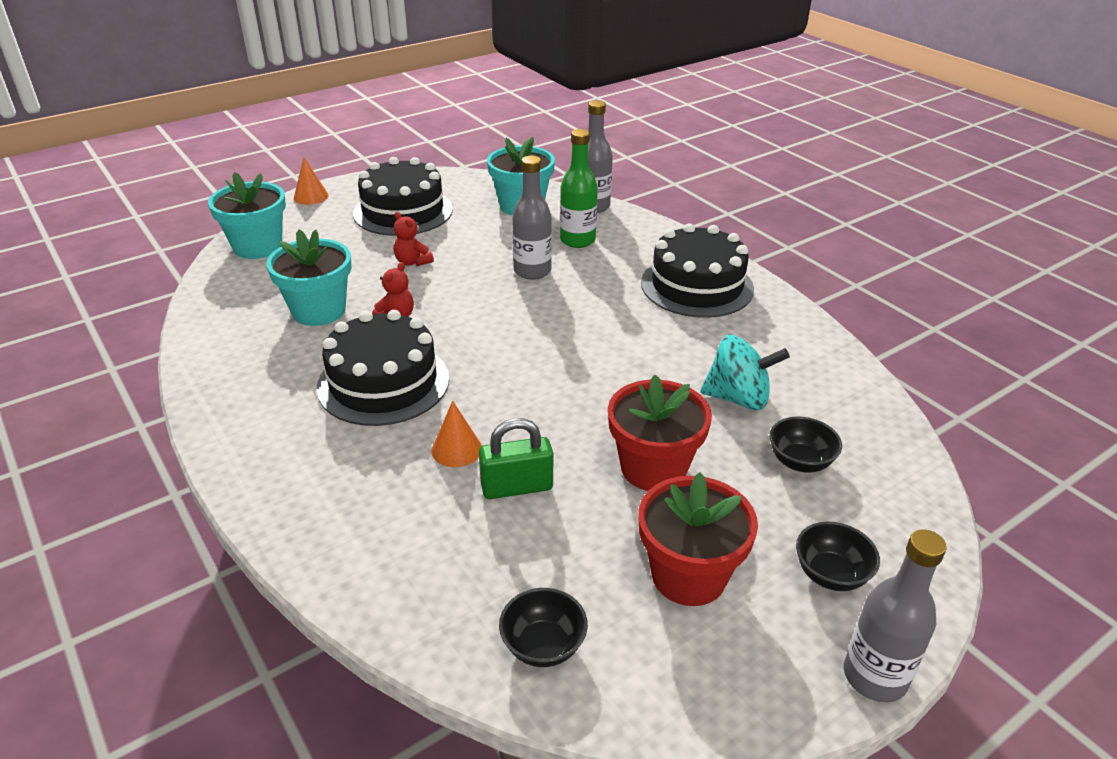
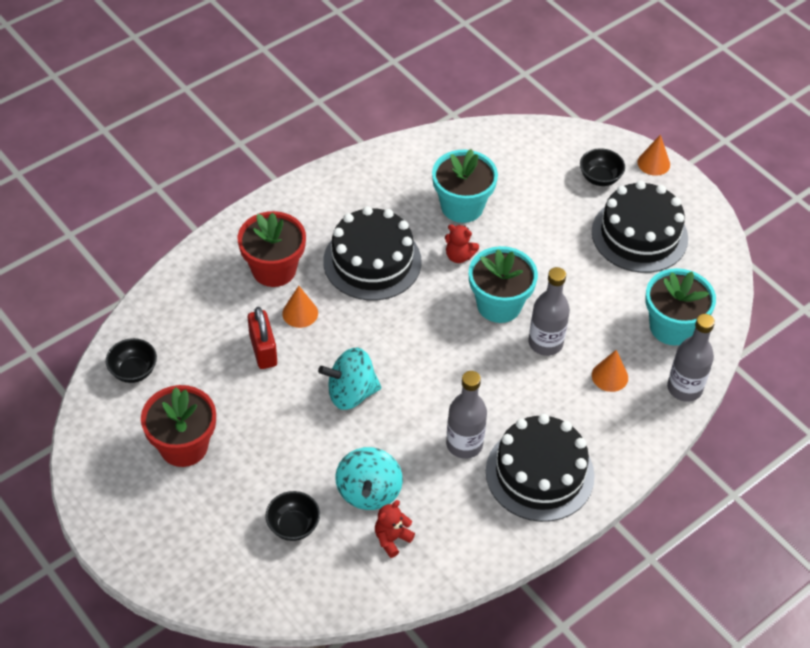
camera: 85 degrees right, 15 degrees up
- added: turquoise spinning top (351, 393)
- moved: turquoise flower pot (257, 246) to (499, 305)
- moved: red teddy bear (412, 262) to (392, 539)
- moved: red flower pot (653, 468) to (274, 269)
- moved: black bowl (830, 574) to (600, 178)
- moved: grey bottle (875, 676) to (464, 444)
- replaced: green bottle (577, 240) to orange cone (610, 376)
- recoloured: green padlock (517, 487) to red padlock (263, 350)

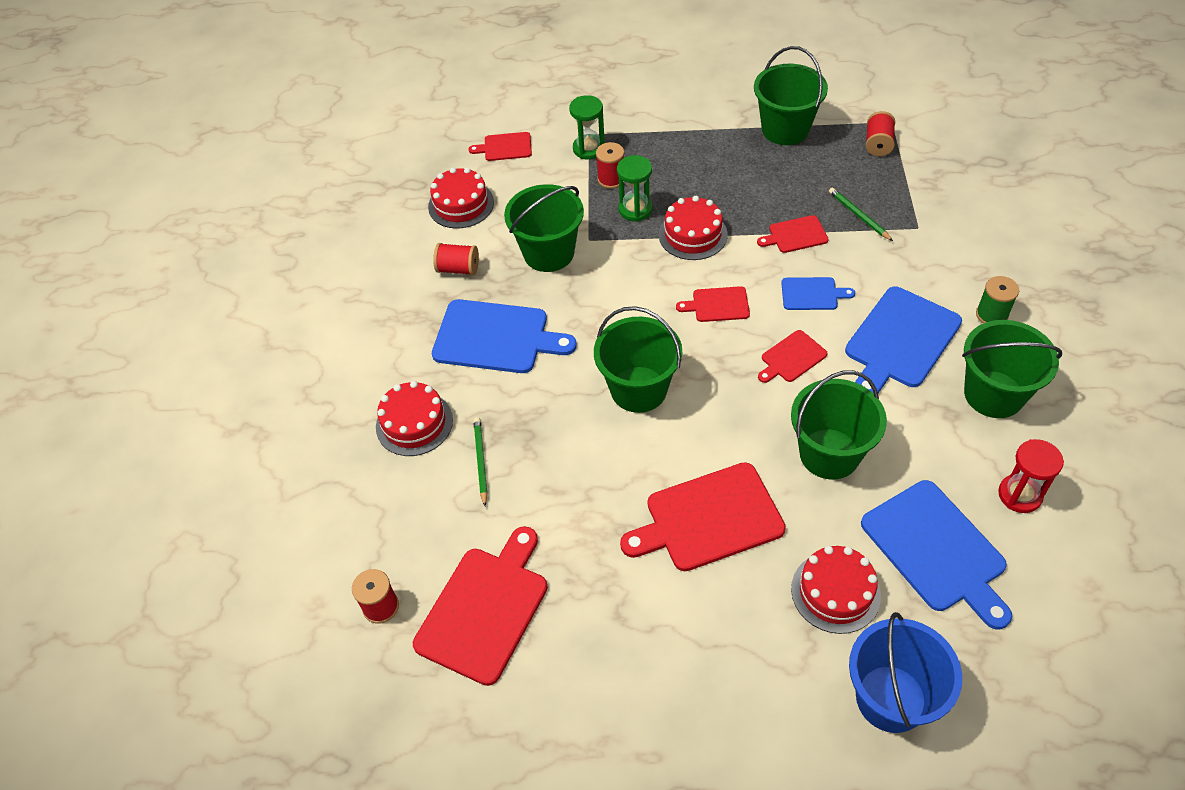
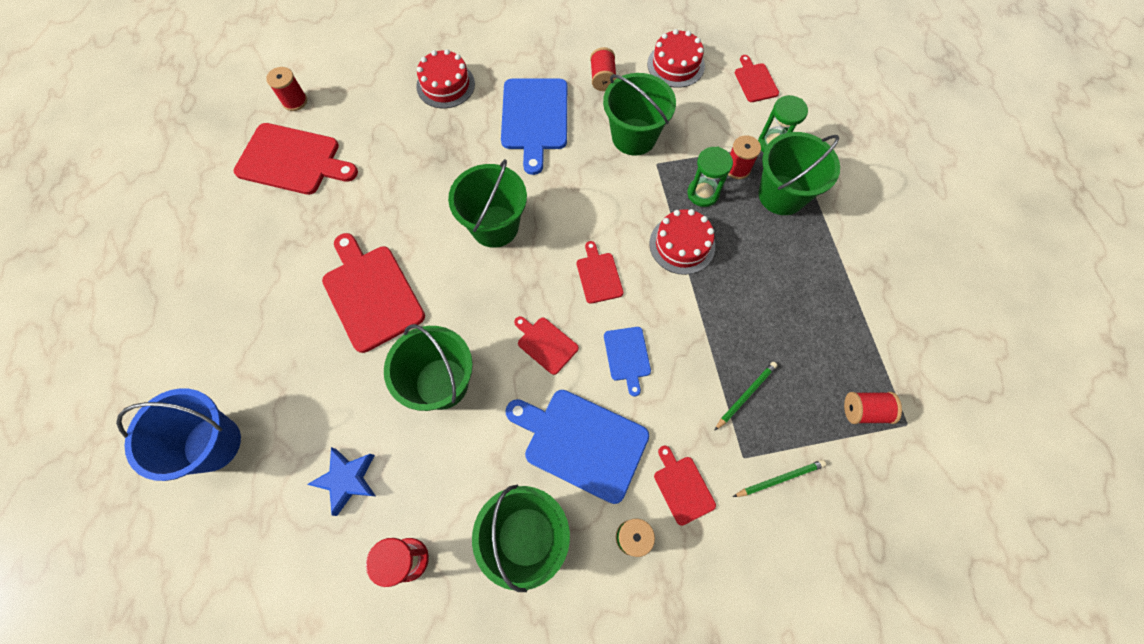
camera: 75 degrees right, 15 degrees up
- removed: red cake (835, 592)
- moved: green pencil (481, 461) to (779, 479)
- moved: green bucket (785, 129) to (781, 195)
- moved: red cutting board (795, 235) to (682, 487)
- replaced: blue cutting board (936, 550) to blue star (347, 480)

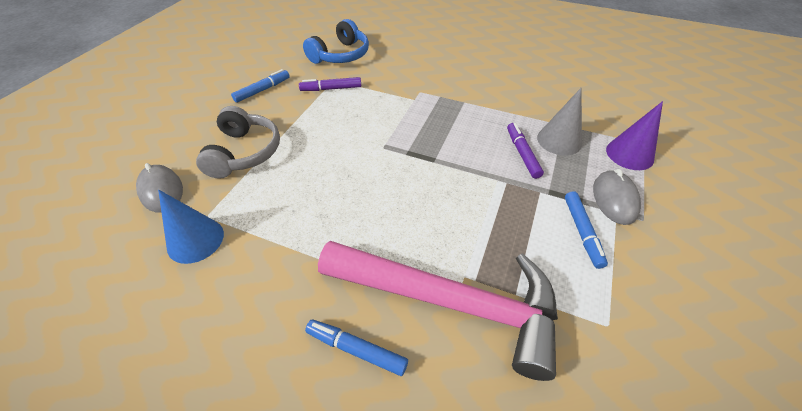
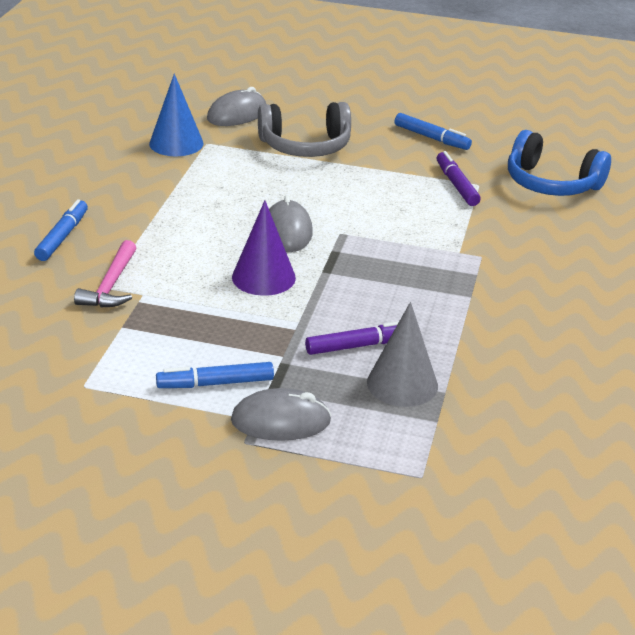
camera: 80 degrees right, 15 degrees down
- added: grey mouse (287, 231)
- moved: purple cone (629, 154) to (263, 277)
- resized: pink hammer (450, 302) = (111, 285) x0.43

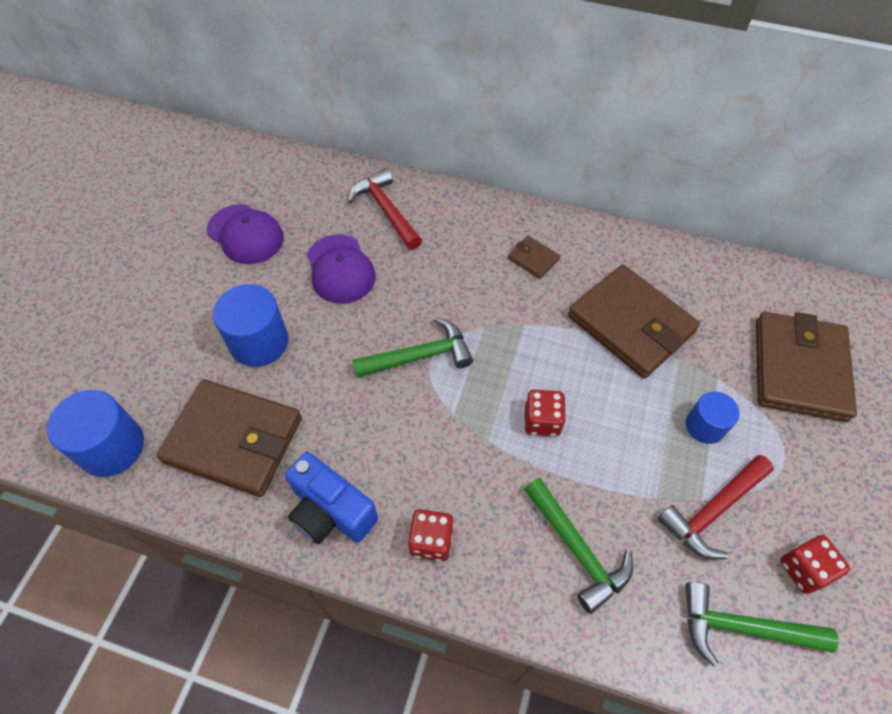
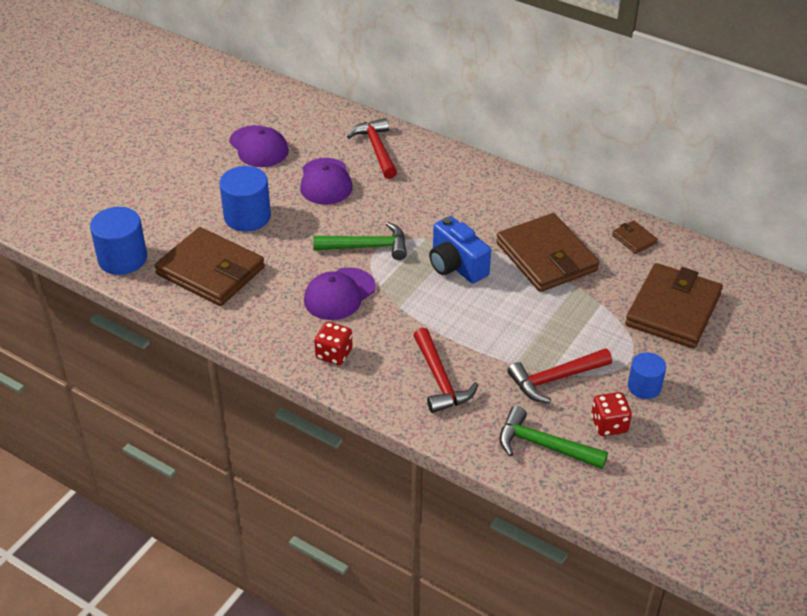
camera: 15 degrees right, 15 degrees down
- removed: red dice (542, 421)
- added: purple cap (339, 294)
- moved: blue camera (330, 511) to (456, 266)
- moved: brown wallet (533, 259) to (634, 239)
- moved: blue cylinder (705, 426) to (644, 387)
- recoloured: green hammer (576, 549) to red hammer (439, 379)

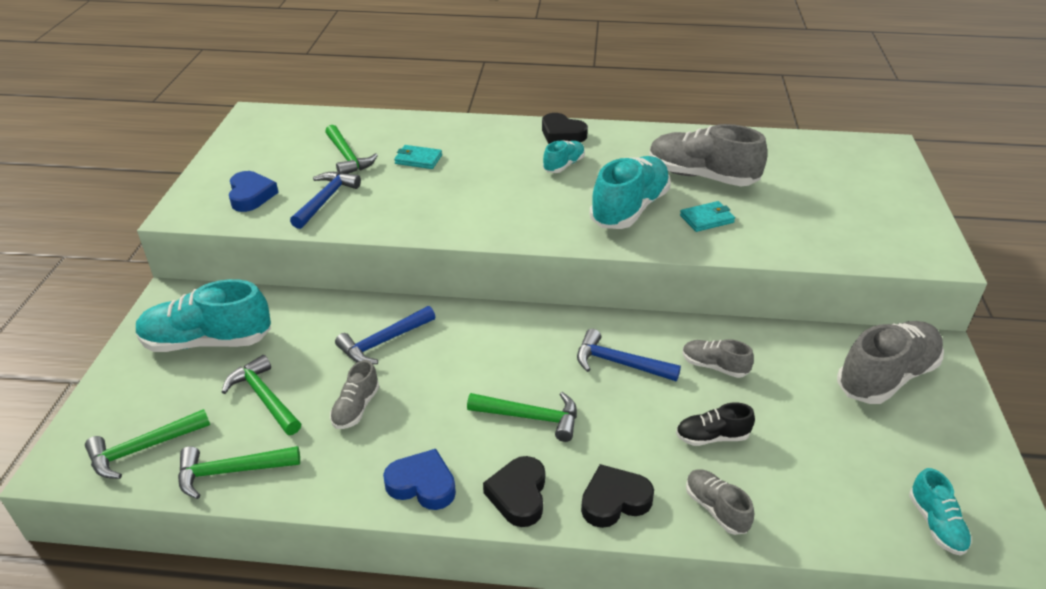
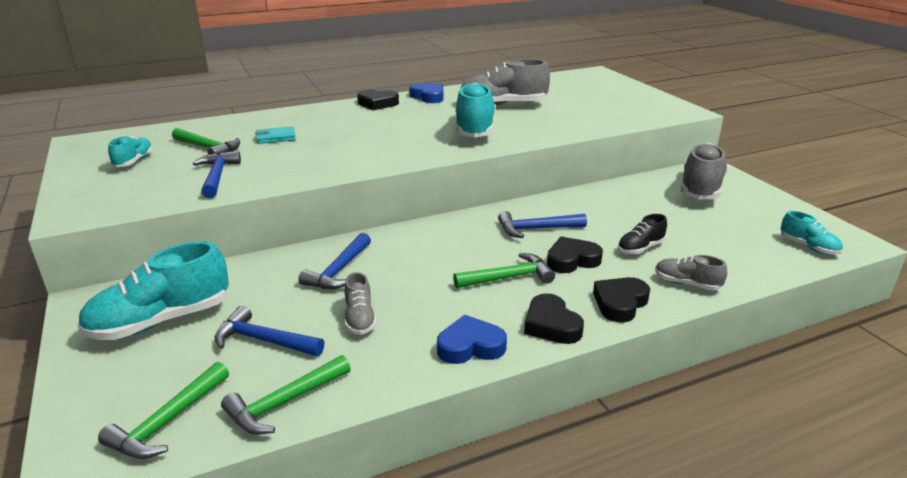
camera: 30 degrees left, 10 degrees down
- removed: turquoise wallet (707, 219)
- removed: grey shoe (714, 366)
- added: black heart (572, 260)
- moved: blue heart (251, 195) to (428, 97)
- moved: turquoise shoe (563, 165) to (134, 161)
- recoloured: green hammer (264, 397) to blue hammer (263, 340)

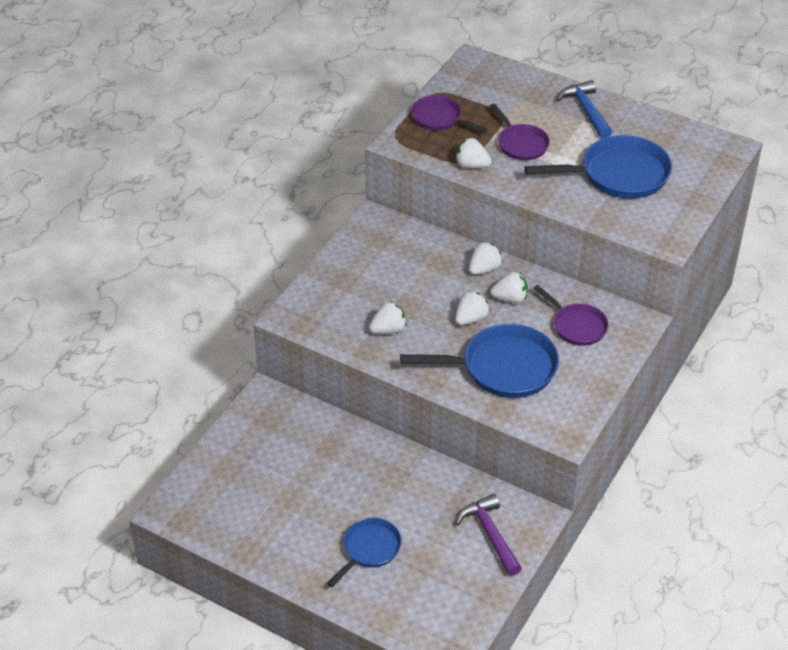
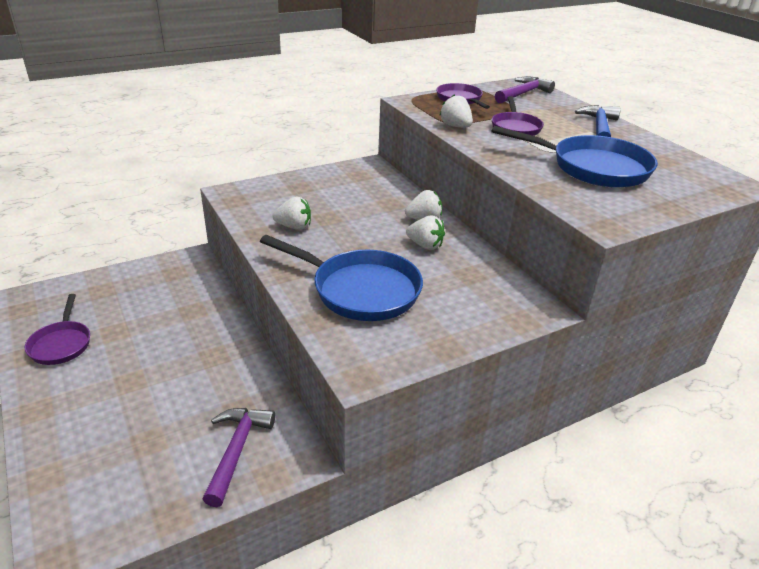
camera: 30 degrees right, 10 degrees down
- removed: blue pan (369, 549)
- removed: white strawberry (470, 319)
- added: purple hammer (523, 94)
- moved: purple pan (577, 326) to (61, 344)

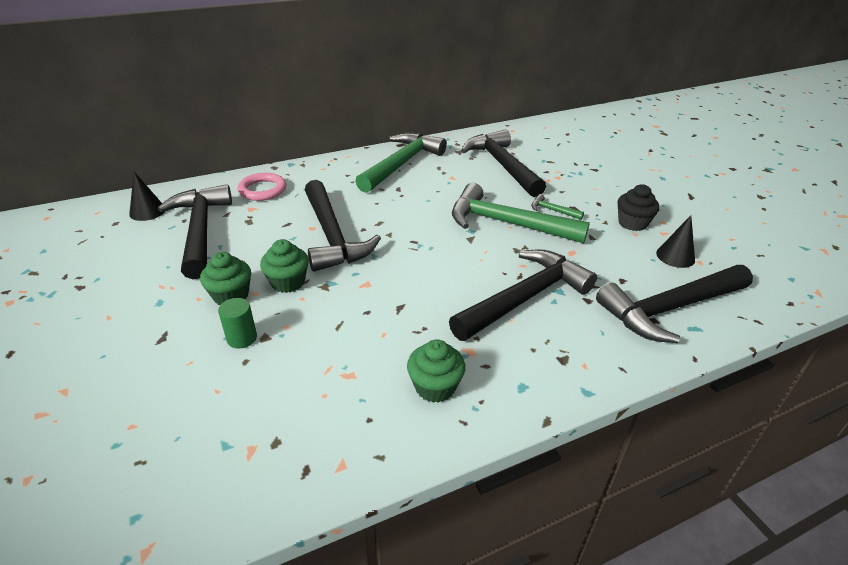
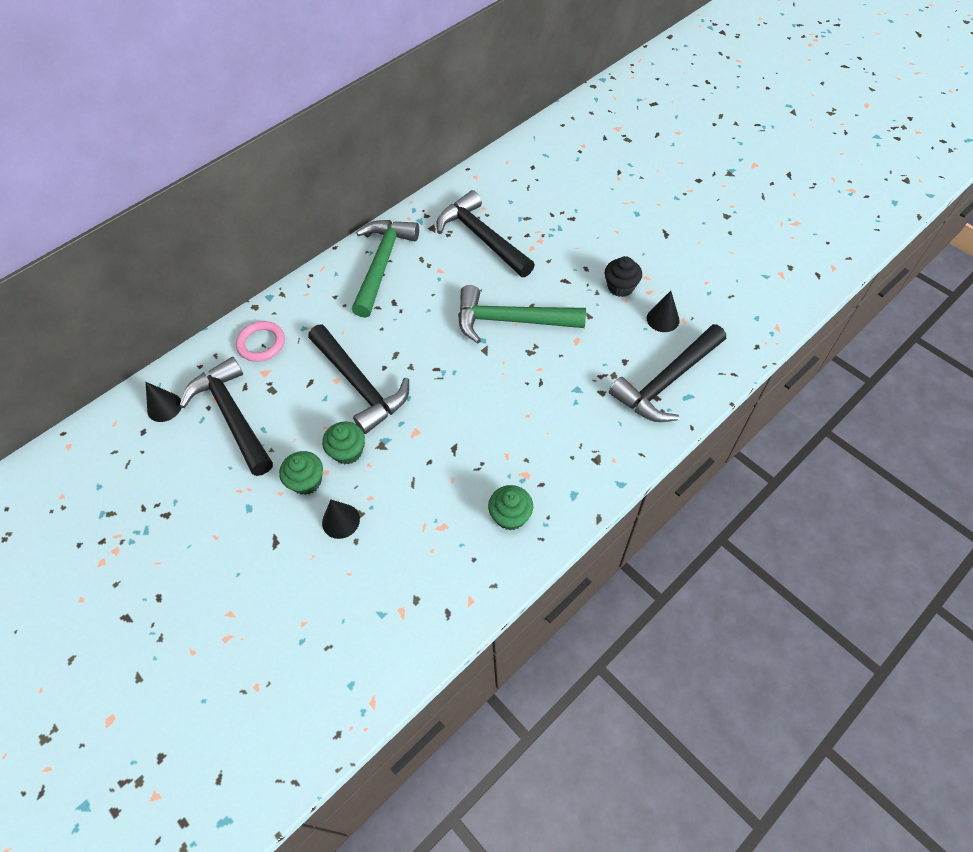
camera: 15 degrees left, 20 degrees up
- removed: black hammer (525, 298)
- removed: green hammer (552, 210)
- replaced: green cylinder (242, 338) to black cone (341, 521)

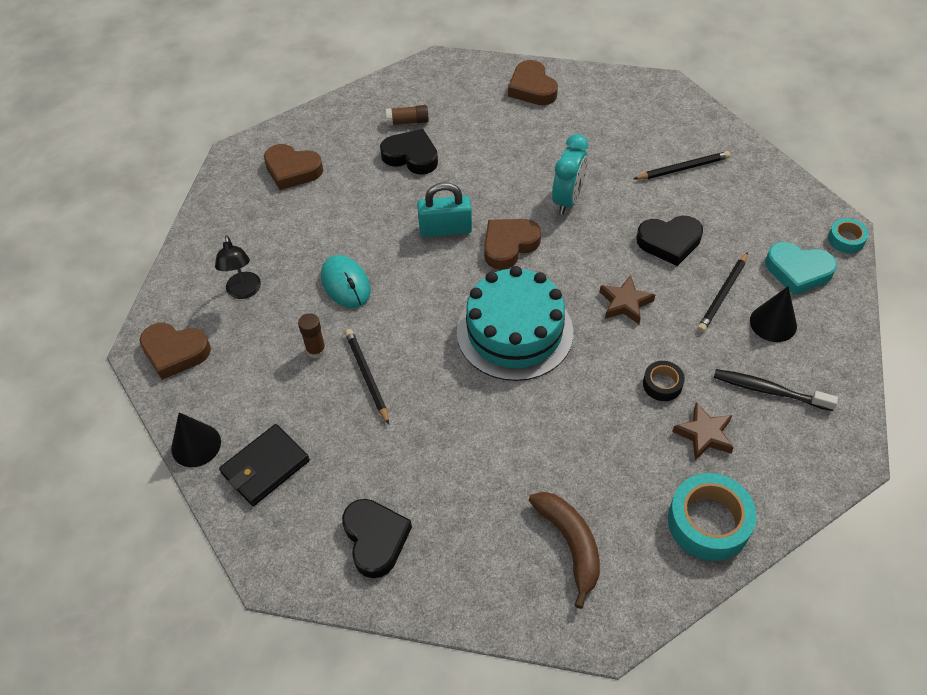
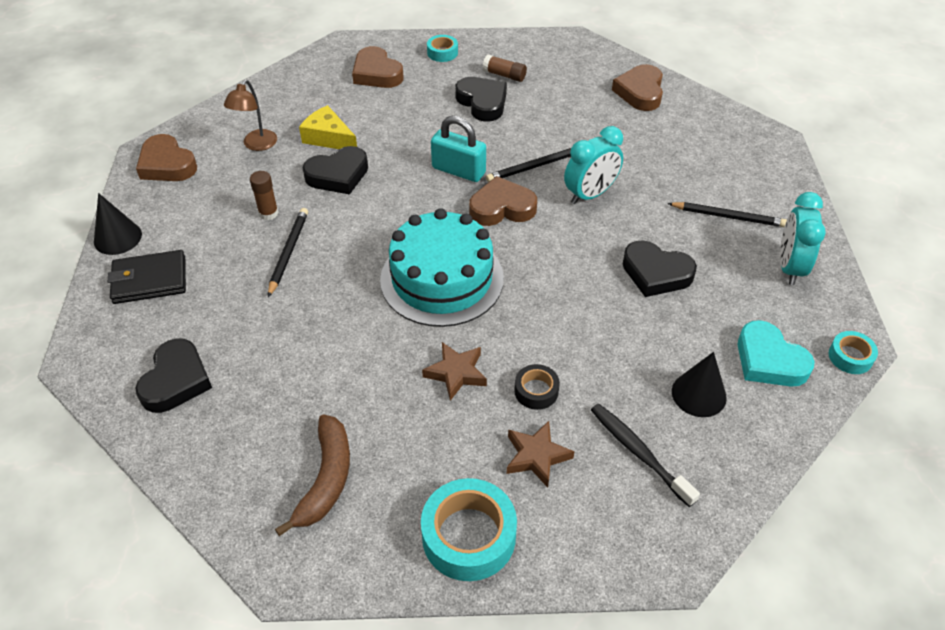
camera: 30 degrees right, 5 degrees down
- added: yellow cheese (328, 138)
- added: turquoise tape (442, 53)
- added: turquoise clock (790, 267)
- moved: brown star (625, 303) to (456, 373)
- moved: black pencil (722, 294) to (534, 166)
- replaced: turquoise mouse (345, 284) to black heart (338, 175)
- recoloured: black lamp (244, 292) to brown lamp (256, 145)

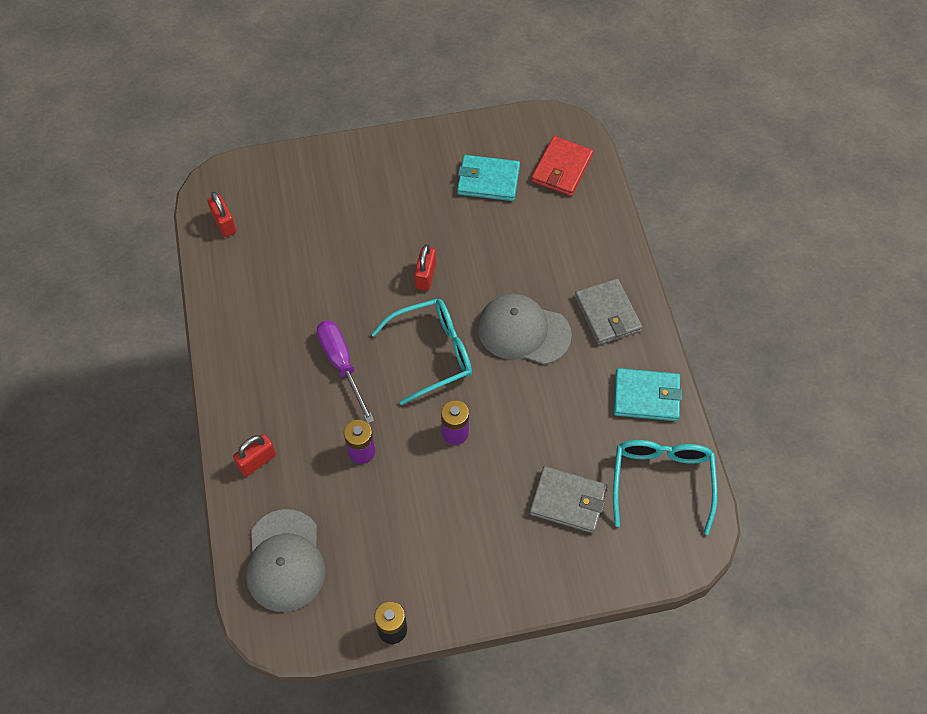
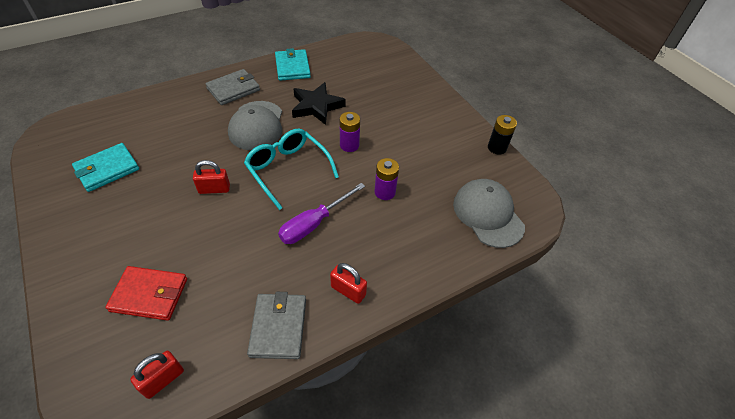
camera: 110 degrees left, 10 degrees down
- removed: turquoise glasses (661, 481)
- added: black star (316, 106)
- moved: red padlock (257, 461) to (348, 291)
- moved: grey wallet (568, 501) to (278, 327)
- moved: red wallet (562, 169) to (149, 294)
- turned: grey cap (285, 561) = (488, 214) 90 degrees counterclockwise
- turned: turquoise wallet (488, 180) = (107, 169) 60 degrees clockwise

